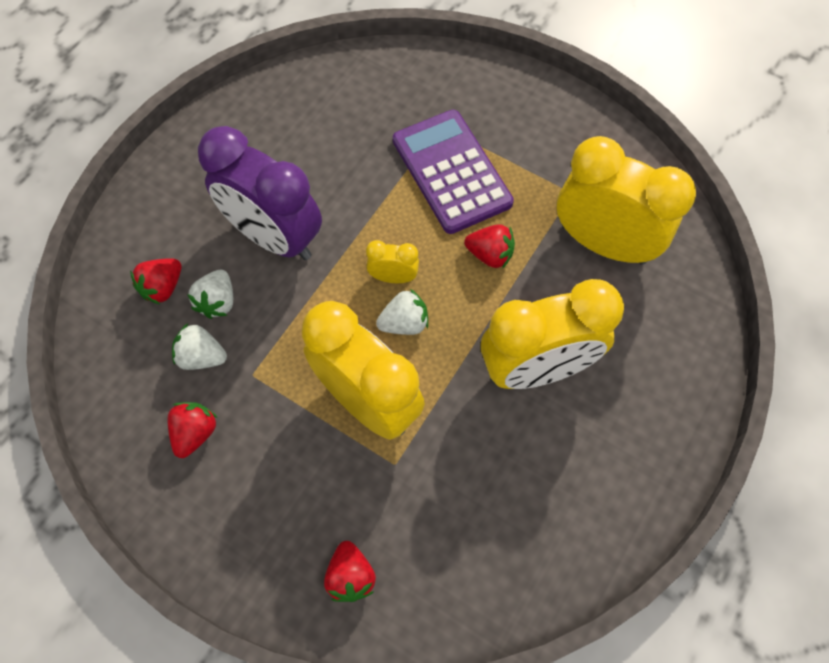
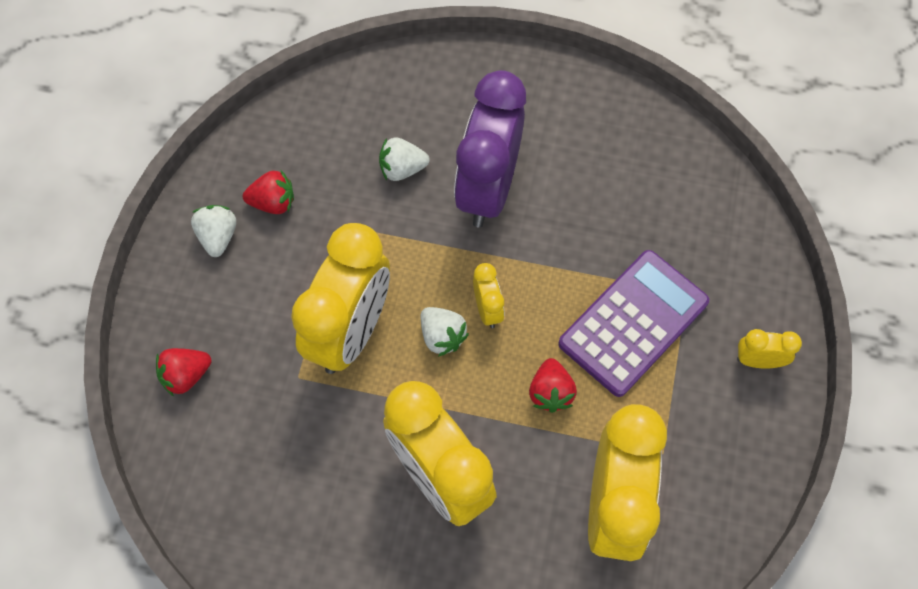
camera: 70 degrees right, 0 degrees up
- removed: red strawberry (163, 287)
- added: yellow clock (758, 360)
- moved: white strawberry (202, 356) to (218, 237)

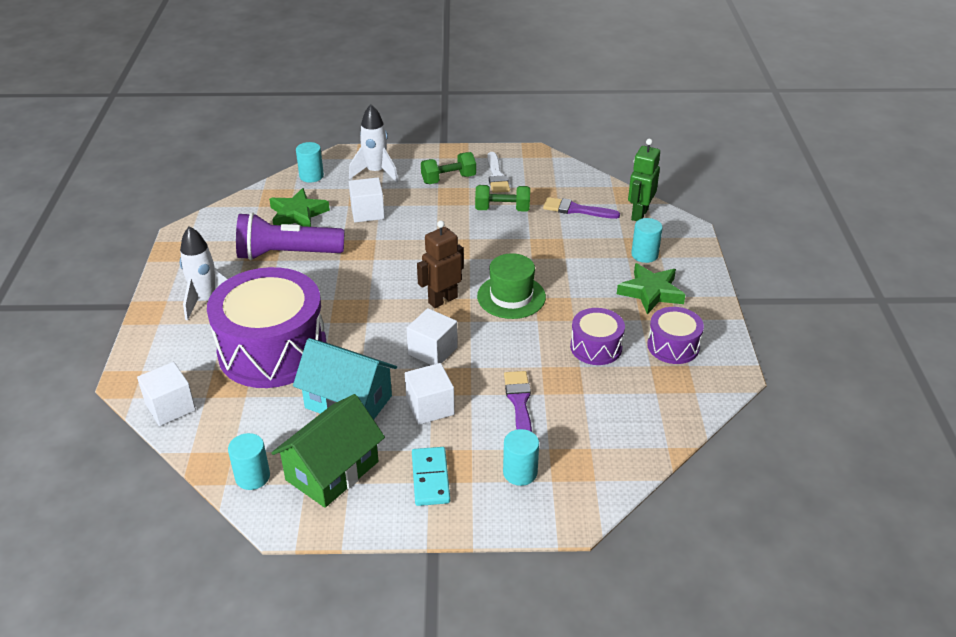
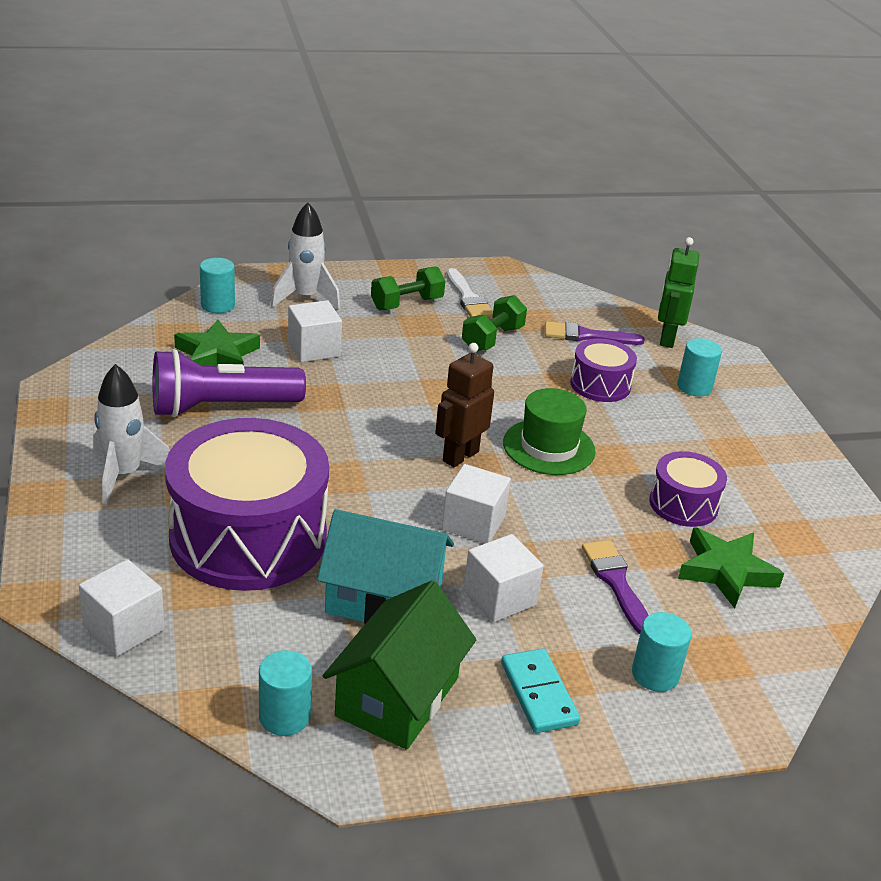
camera: 15 degrees left, 5 degrees down
- moved: green star (651, 292) to (726, 571)
- moved: purple drum (673, 346) to (600, 385)
- turned: green dumbbell (502, 209) = (492, 339) 45 degrees counterclockwise

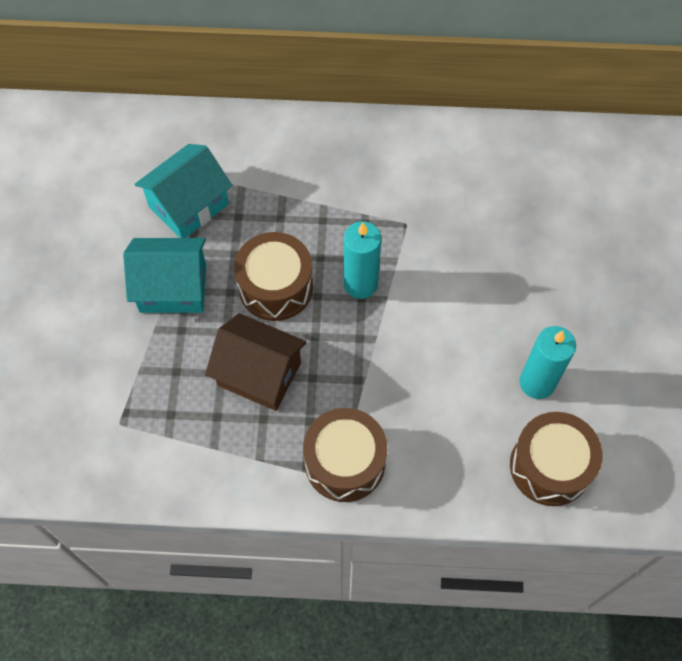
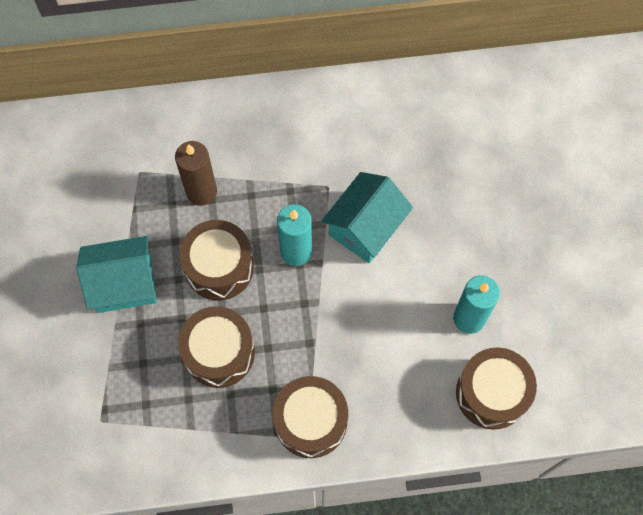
camera: 10 degrees left, 5 degrees up
- added: brown candle (201, 192)
- moved: turquoise house (189, 205) to (365, 227)
- replaced: brown house (259, 374) to brown drum (219, 352)

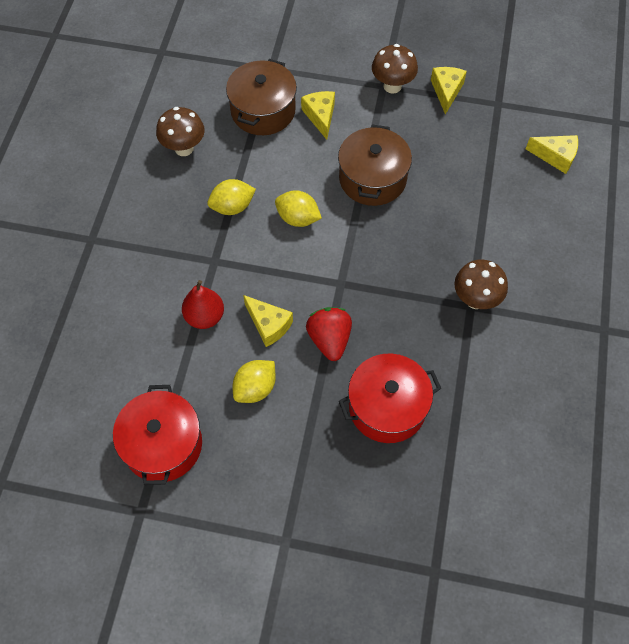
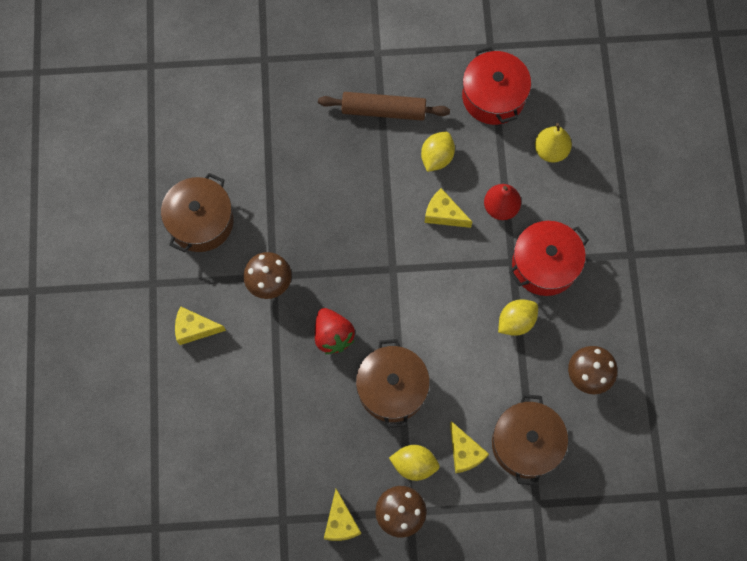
camera: 165 degrees right, 10 degrees up
- added: brown pot (201, 222)
- added: brown rolling pin (383, 110)
- added: yellow pear (550, 150)
- moved: yellow lemon (298, 218) to (414, 464)
- moved: red strawberry (329, 340) to (333, 335)
- moved: red pot (387, 407) to (544, 265)
- moved: yellow cheese (555, 157) to (194, 328)

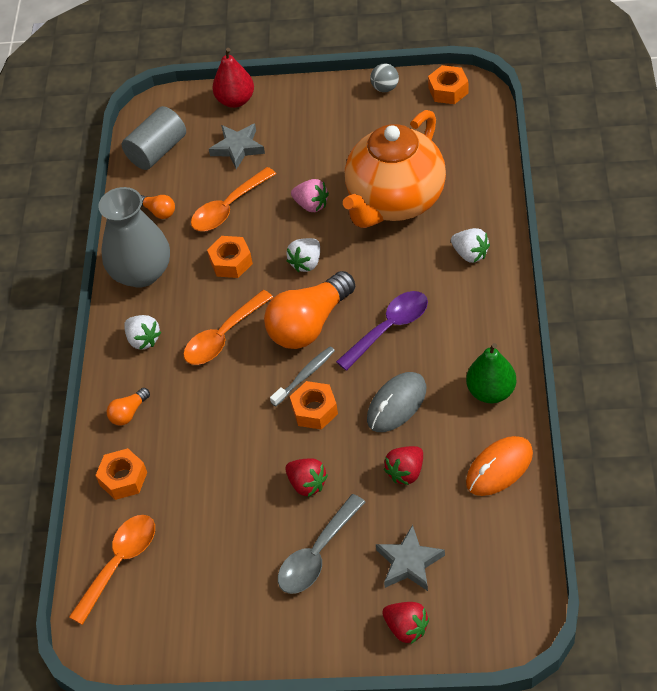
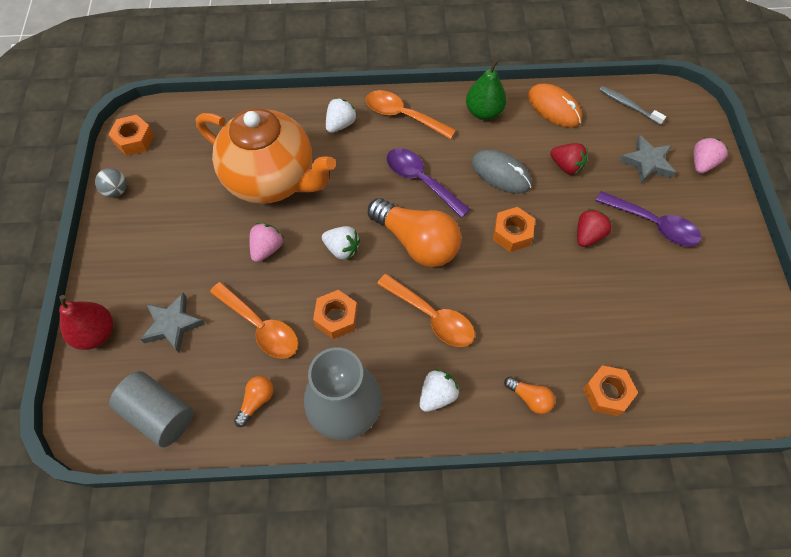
camera: 100 degrees left, 10 degrees up
- moved: orange spoon (120, 563) to (403, 115)
- moved: grey toothbrush (305, 376) to (628, 105)
- recoloured: grey spoon (317, 554) to purple spoon (653, 224)
- recoloured: red strawberry (406, 628) to pink strawberry (702, 163)

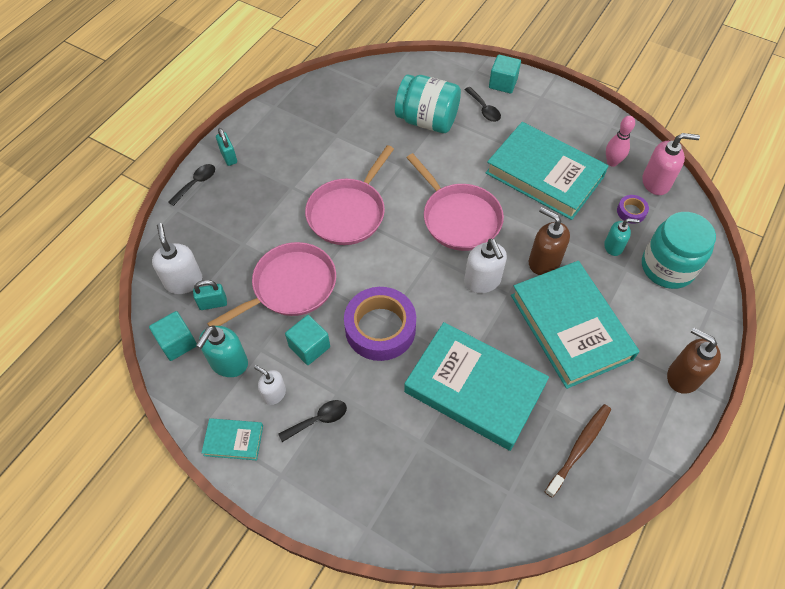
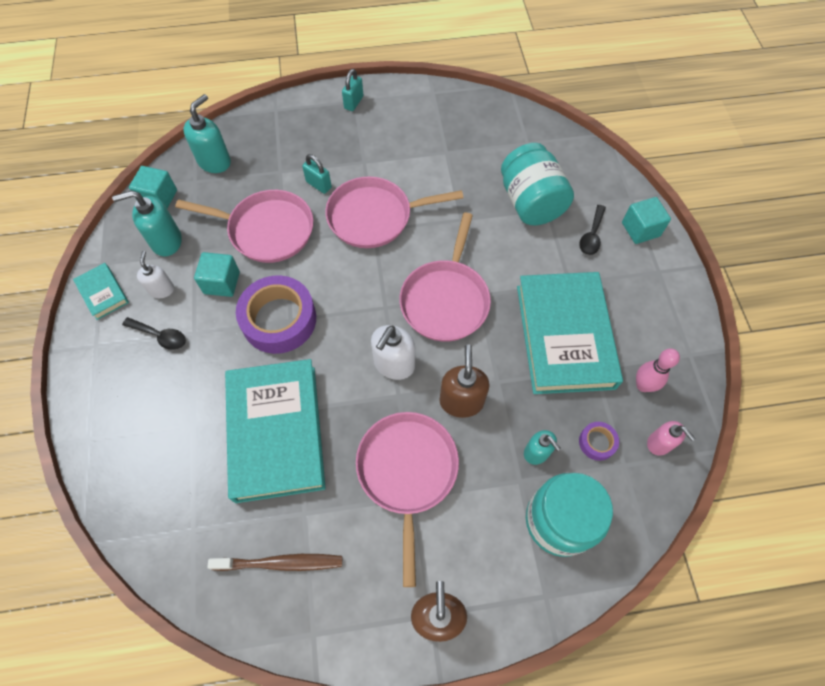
camera: 50 degrees right, 5 degrees up
- removed: black spoon (196, 183)
- moved: turquoise padlock (213, 303) to (319, 185)
- replaced: turquoise book (570, 327) to pink pan (407, 472)
- recoloured: white soap dispenser (184, 281) to turquoise soap dispenser (214, 162)
- resized: pink soap dispenser (656, 182) = (659, 443) x0.63

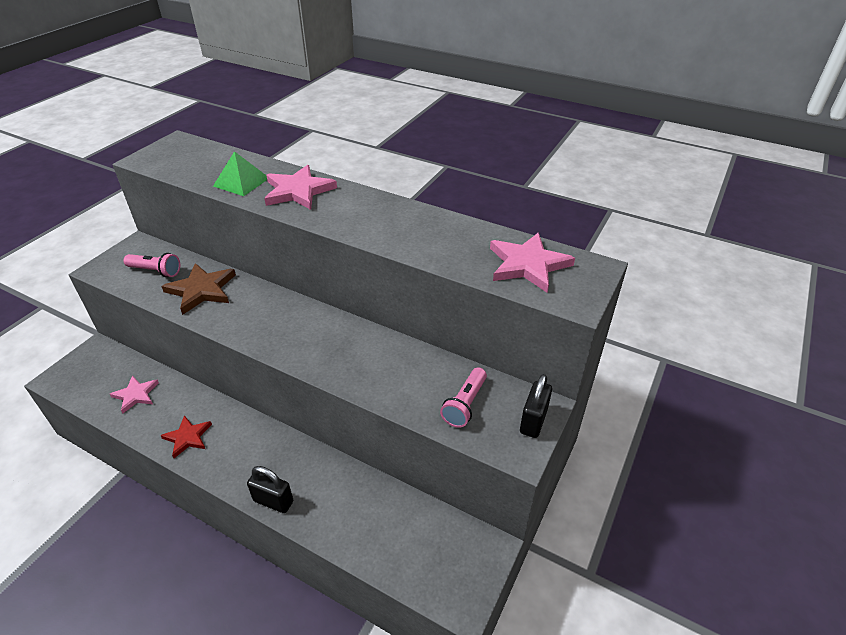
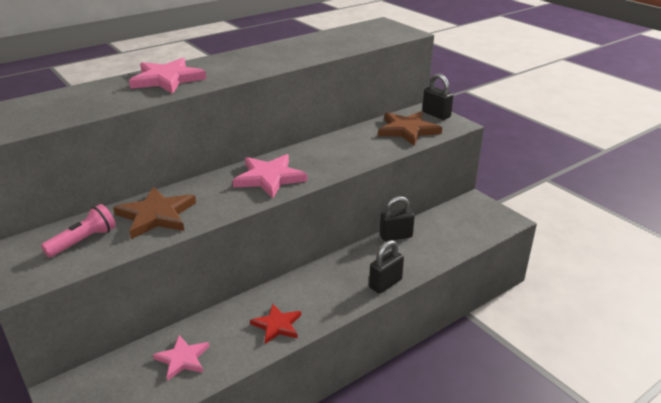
camera: 65 degrees left, 10 degrees down
- removed: green pyramid (241, 182)
- added: black padlock (396, 236)
- moved: pink star (528, 265) to (269, 178)
- replaced: pink flashlight (465, 404) to brown star (407, 130)

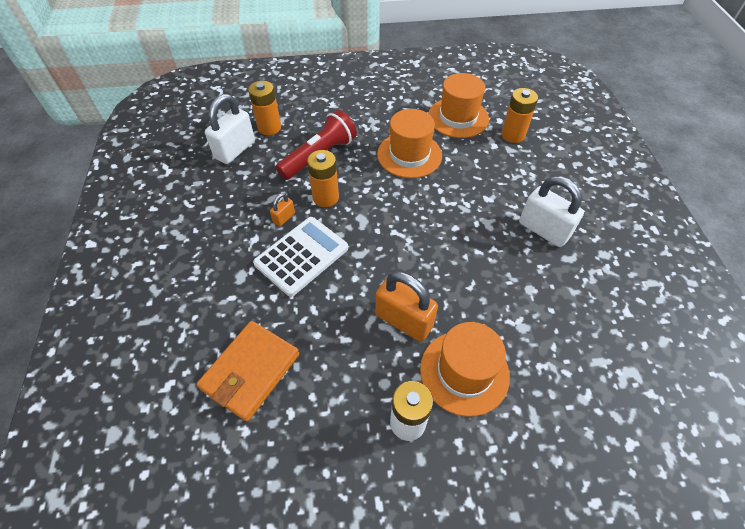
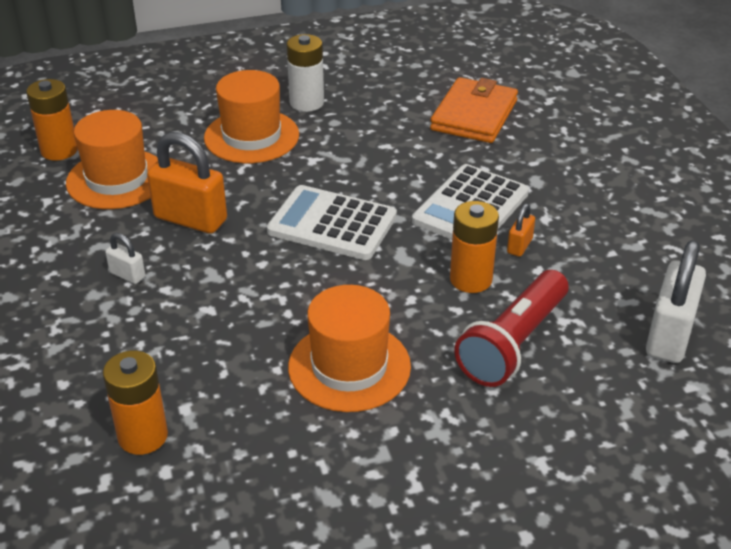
camera: 170 degrees right, 15 degrees down
- added: white calculator (332, 224)
- moved: orange battery (269, 127) to (59, 150)
- moved: orange padlock (404, 320) to (190, 219)
- moved: orange hat (458, 117) to (117, 179)
- resized: white padlock (543, 230) = (127, 275) x0.48

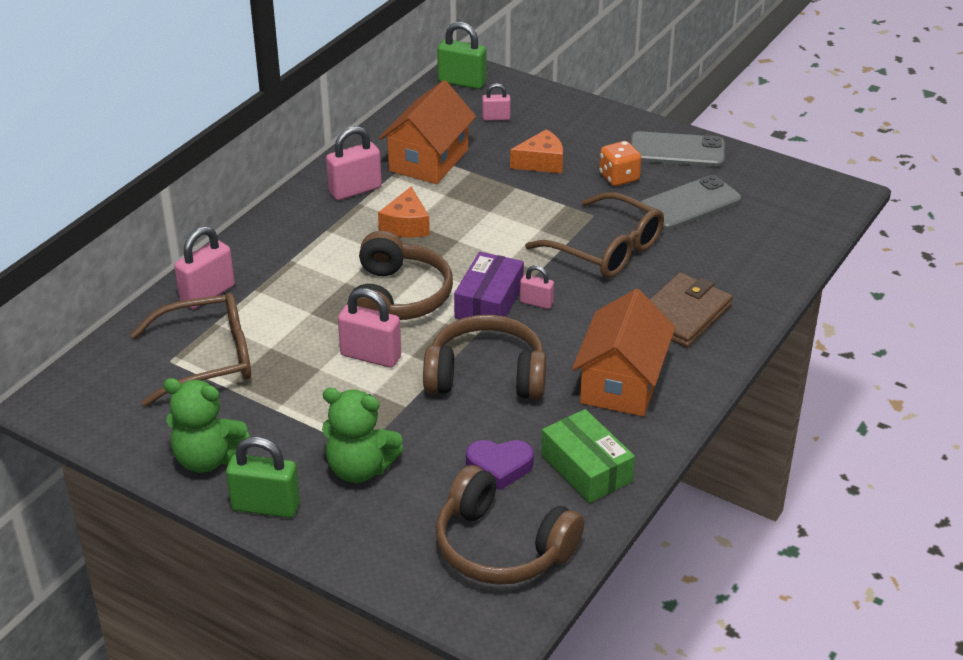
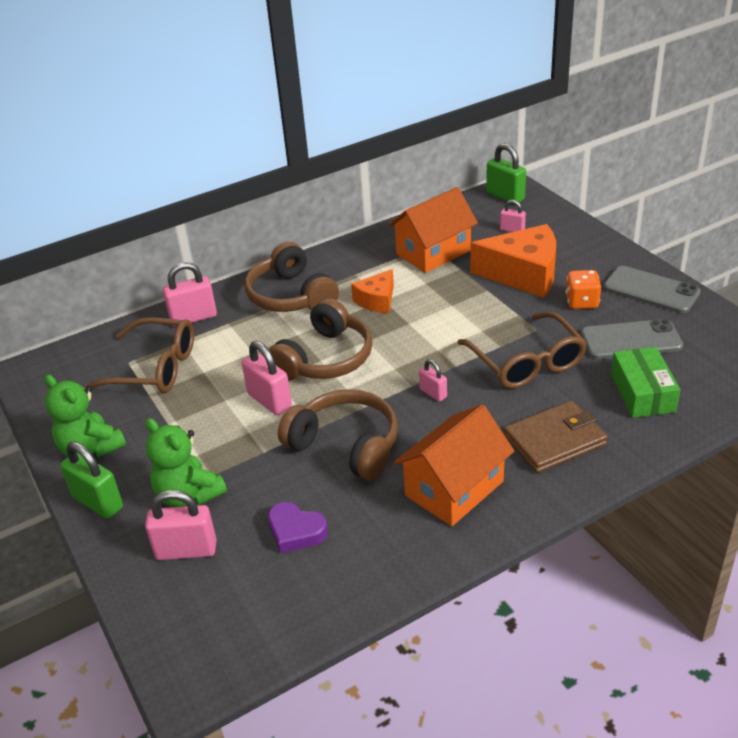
camera: 30 degrees right, 0 degrees up
- removed: purple box (489, 302)
- moved: pink padlock (355, 190) to (186, 550)
- moved: brown headphones (502, 547) to (291, 296)
- moved: green box (586, 468) to (642, 393)
- resized: orange cheese (541, 162) = (523, 274) x1.79

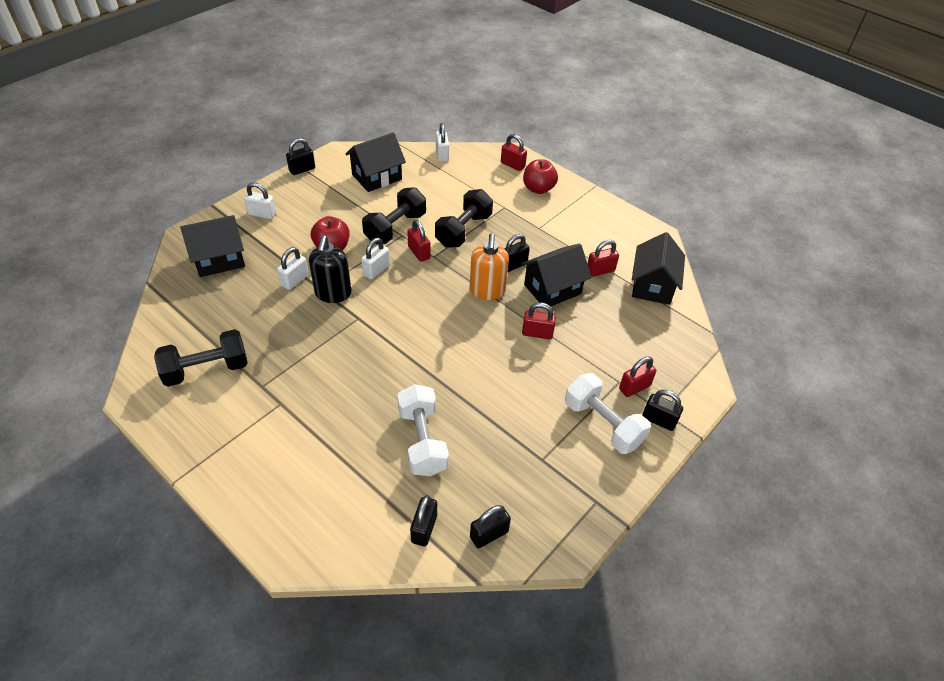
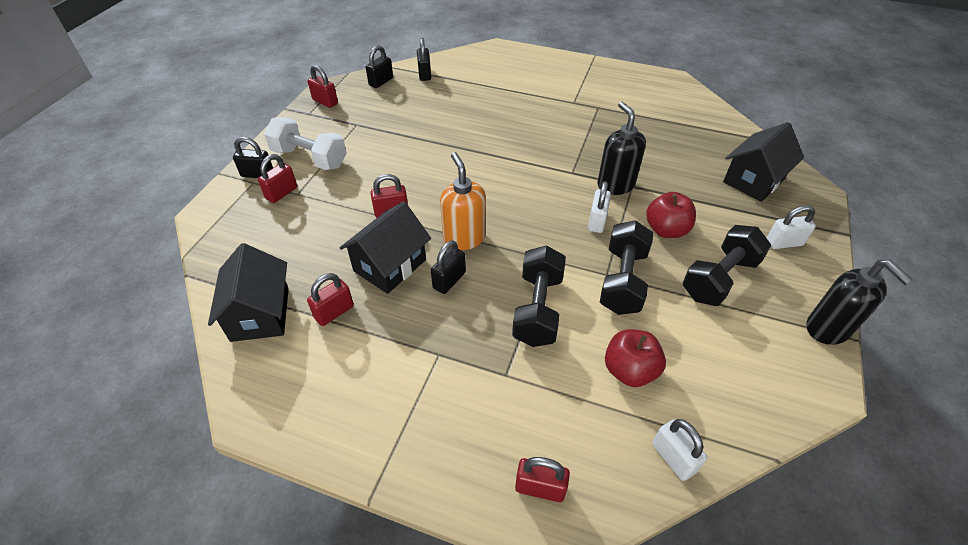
camera: 160 degrees right, 0 degrees up
- removed: white padlock (295, 280)
- removed: black house (377, 177)
- removed: white dumbbell (422, 441)
- moved: black dumbbell (206, 369) to (719, 278)
- moved: red padlock (419, 252) to (325, 102)
- moved: red apple (538, 189) to (629, 370)
- replaced: black padlock (302, 169) to black soap dispenser (828, 329)

